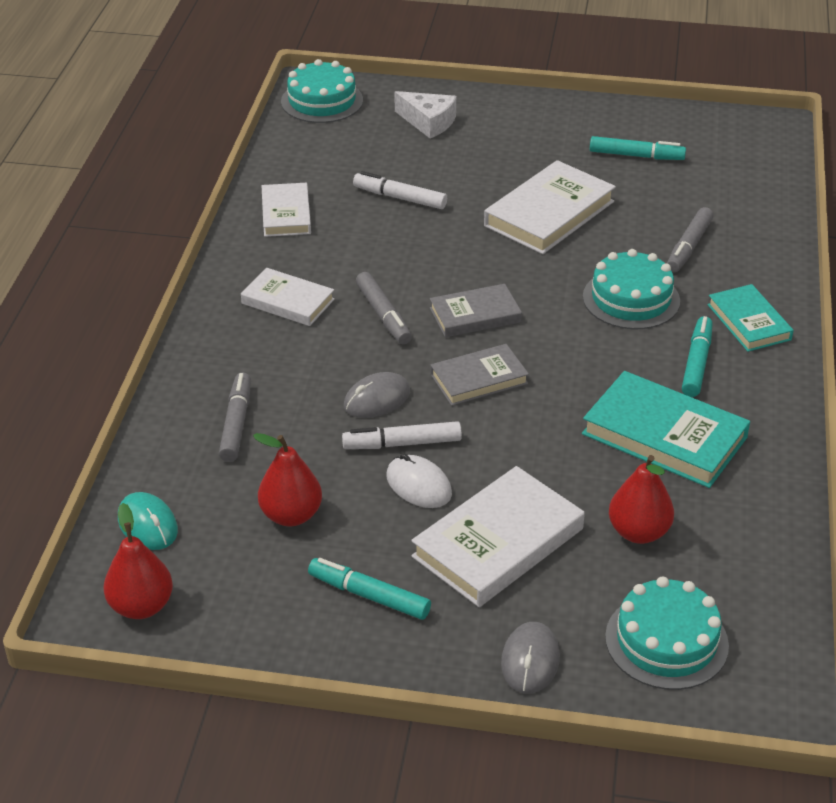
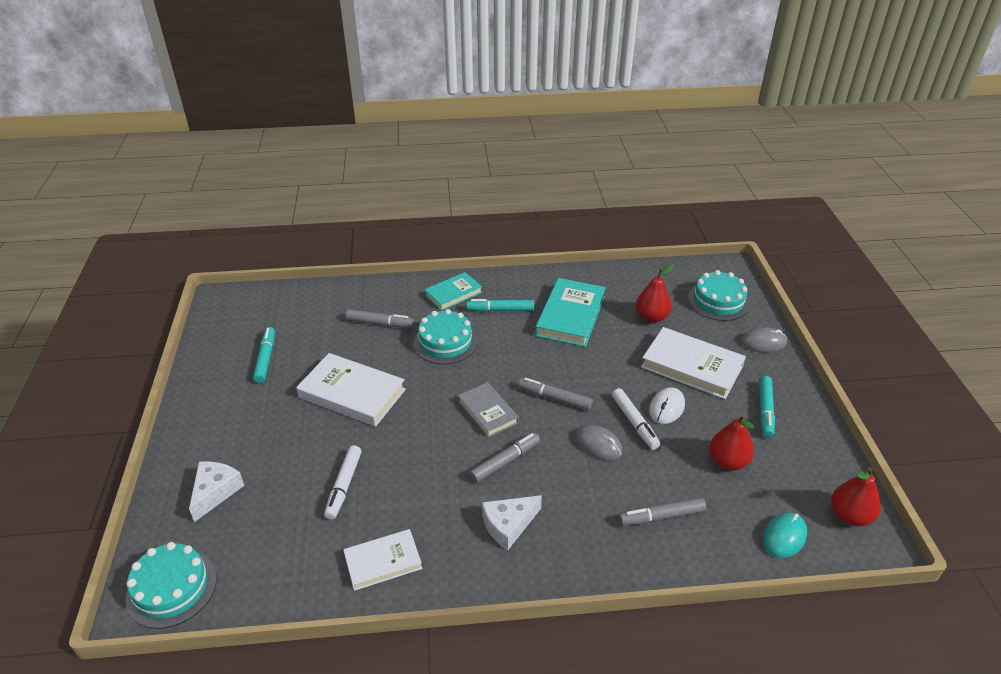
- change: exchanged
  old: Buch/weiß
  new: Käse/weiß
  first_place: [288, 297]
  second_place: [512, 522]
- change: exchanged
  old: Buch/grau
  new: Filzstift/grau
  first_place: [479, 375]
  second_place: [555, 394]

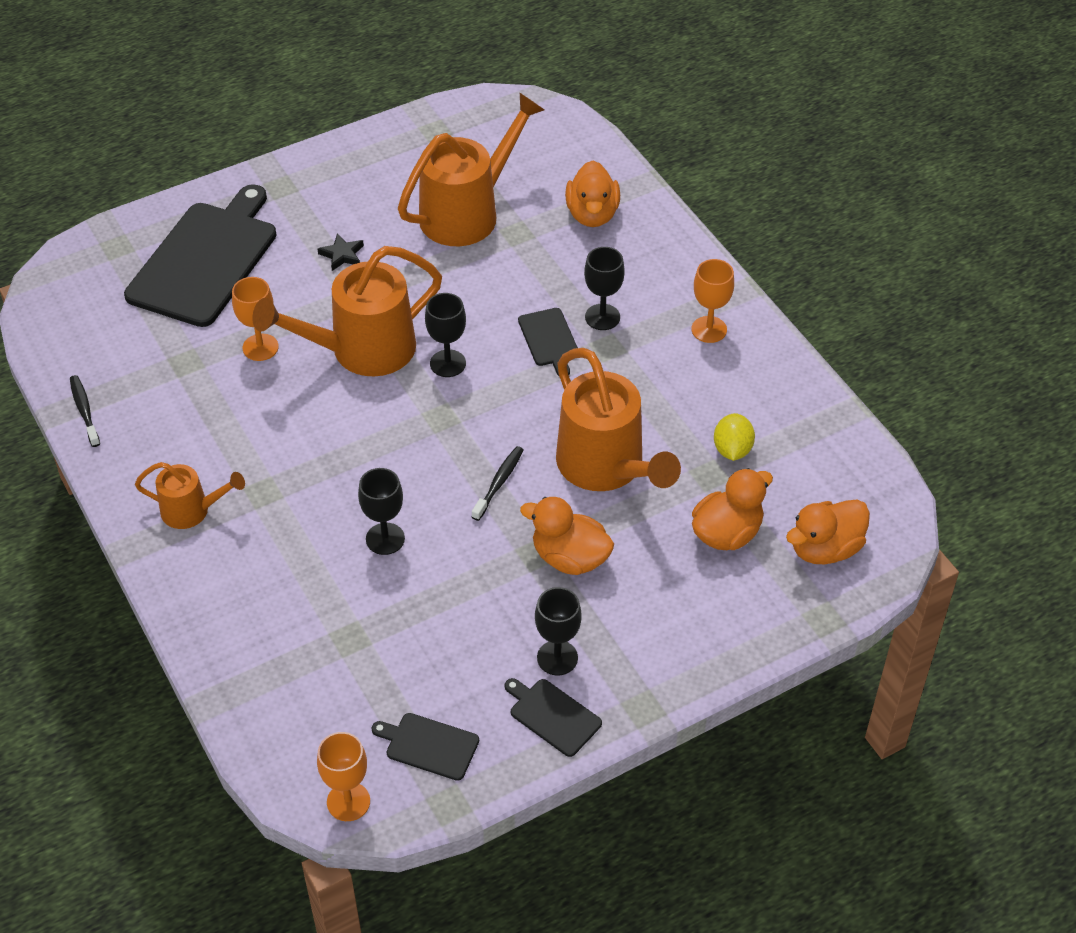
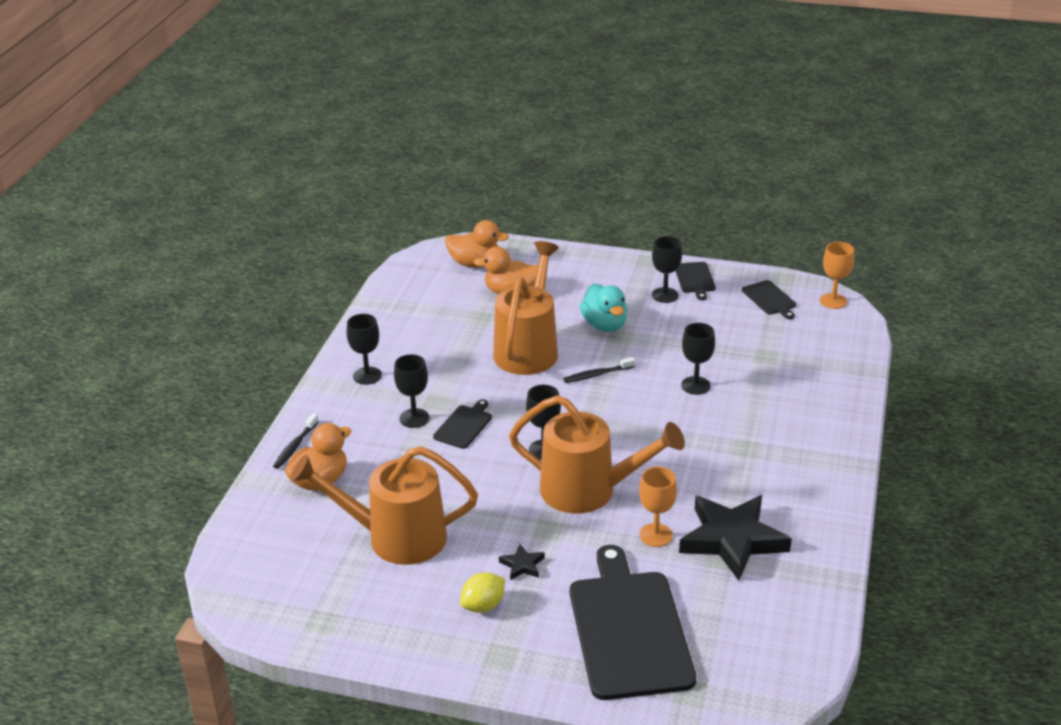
- change: spun
  old: Schneidebrett/schwarz
  first_place: [200, 255]
  second_place: [633, 622]
  degrees: 105
- change: colour
  old: Kelch/orange
  new: Kelch/schwarz
  first_place: [712, 301]
  second_place: [364, 349]
- change: relocated
  old: Zahnbürste/schwarz
  first_place: [85, 411]
  second_place: [296, 441]
- change: relocated
  old: Zitrone/gelb
  first_place: [734, 437]
  second_place: [482, 592]
- change: missing
  old: Gießkanne/orange
  first_place: [190, 495]
- change: colour
  old: Ente/orange
  new: Ente/türkis
  first_place: [567, 536]
  second_place: [604, 308]
- change: appeared
  new: Stern/schwarz
  second_place: [735, 538]

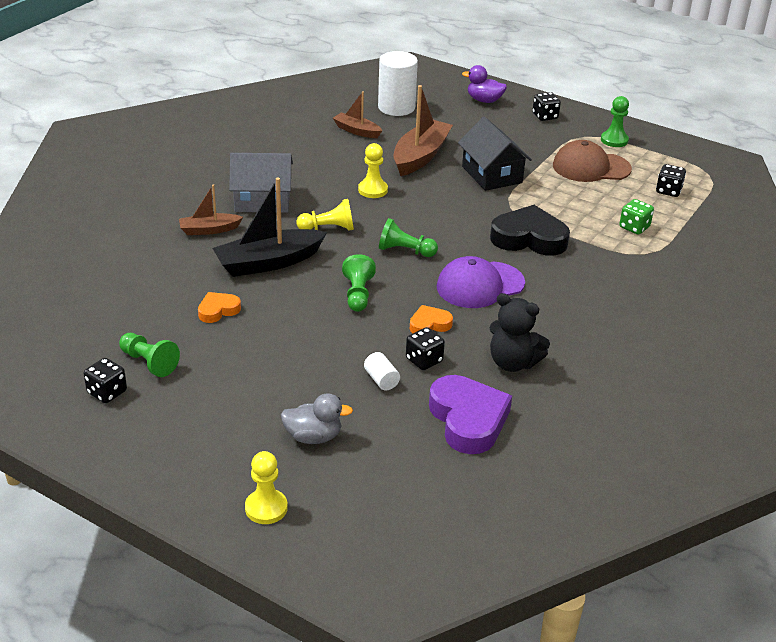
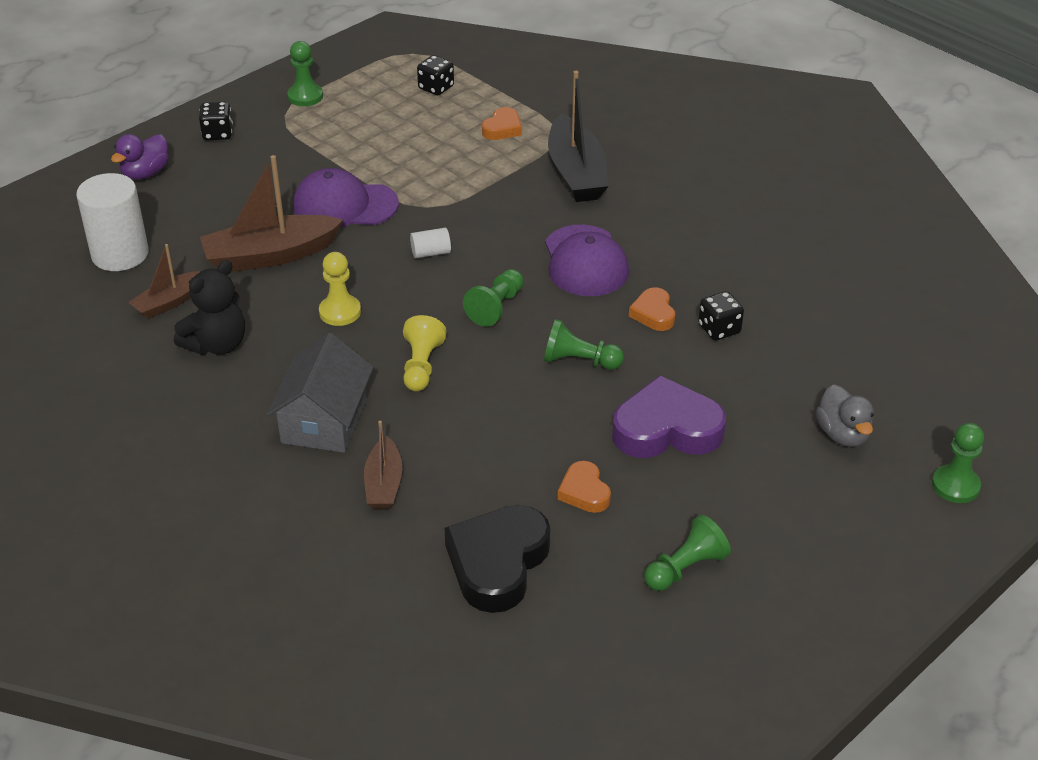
- change: spun
  old: Boot/braun
  first_place: [423, 130]
  second_place: [271, 213]
  degrees: -60
- change: exchanged
  old: Haus/schwarz
  new: Kappe/lila
  first_place: [495, 154]
  second_place: [346, 197]
- change: missing
  old: Kappe/braun
  first_place: [592, 161]
- change: relocated
  old: Boot/schwarz
  first_place: [269, 227]
  second_place: [578, 136]
- change: exchanged
  old: Spielwürfel/grün
  new: Herz/orange
  first_place: [636, 217]
  second_place: [502, 123]
- change: relocated
  old: Herz/schwarz
  first_place: [530, 230]
  second_place: [497, 559]
- change: relocated
  old: Teddybär/schwarz
  first_place: [519, 332]
  second_place: [209, 307]
- change: relocated
  old: Vollzylinder/weiß
  first_place: [382, 371]
  second_place: [430, 243]
- change: missing
  old: Spielwürfel/schwarz
  first_place: [105, 380]
- change: relocated
  old: Herz/lila
  first_place: [470, 414]
  second_place: [669, 416]
- change: spun
  old: Ente/grau
  first_place: [317, 418]
  second_place: [845, 415]
  degrees: 150
- change: colour
  old: Bauer/gelb
  new: Bauer/grün
  first_place: [266, 487]
  second_place: [958, 463]

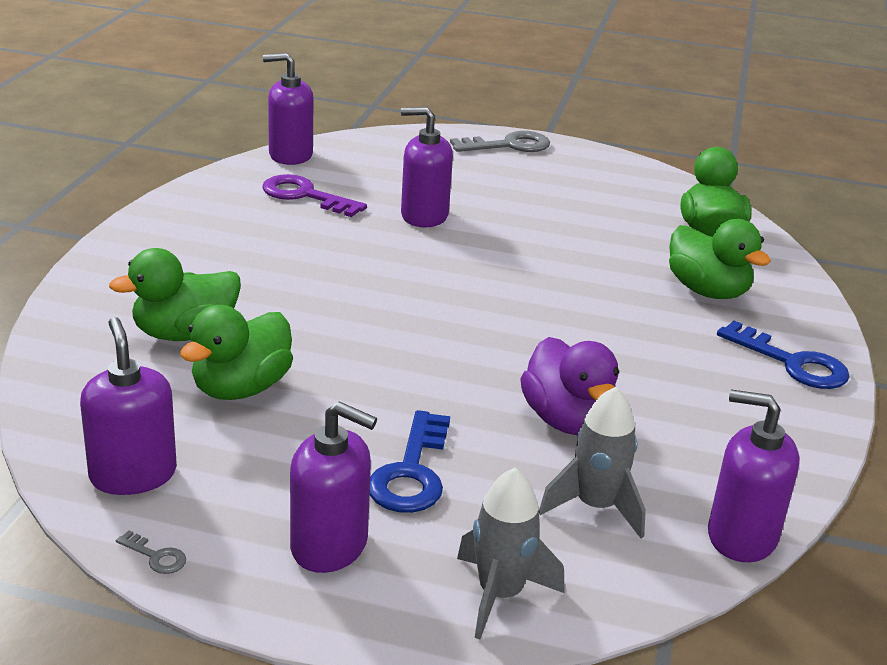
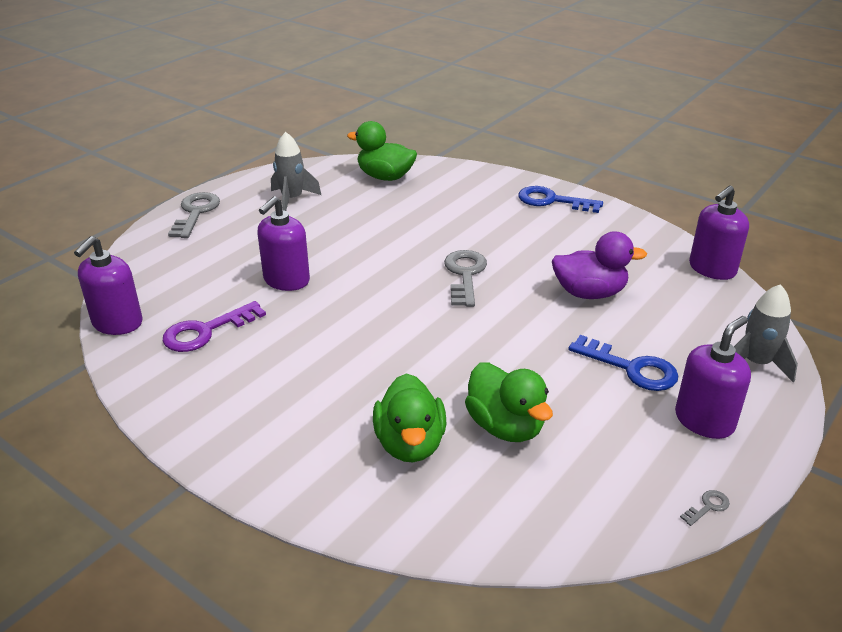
- change: missing
  old: Ente/grün
  first_place: [720, 259]
- change: missing
  old: Seifenspender/lila
  first_place: [128, 406]
- change: spun
  old: Schlüssel/blau
  first_place: [783, 355]
  second_place: [560, 199]
  degrees: -135
- change: relocated
  old: Rakete/grau
  first_place: [592, 462]
  second_place: [296, 171]
- change: appeared
  new: Schlüssel/grau
  second_place: [465, 278]

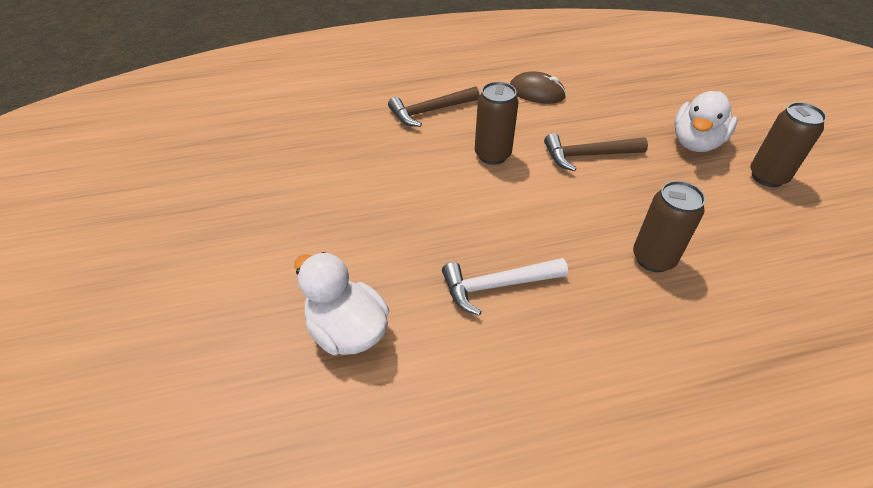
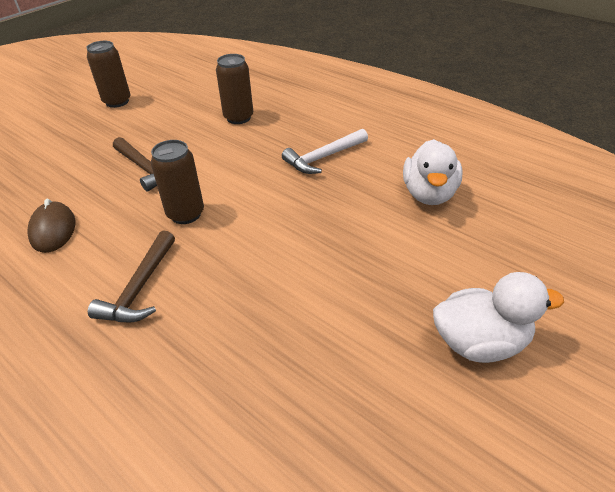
- change: spun
  old: Hammer/braun
  first_place: [434, 106]
  second_place: [131, 276]
  degrees: 75
- change: relocated
  old: Ente/weiß
  first_place: [706, 121]
  second_place: [498, 317]
- change: spun
  old: Hammer/weiß
  first_place: [505, 287]
  second_place: [325, 151]
  degrees: 105

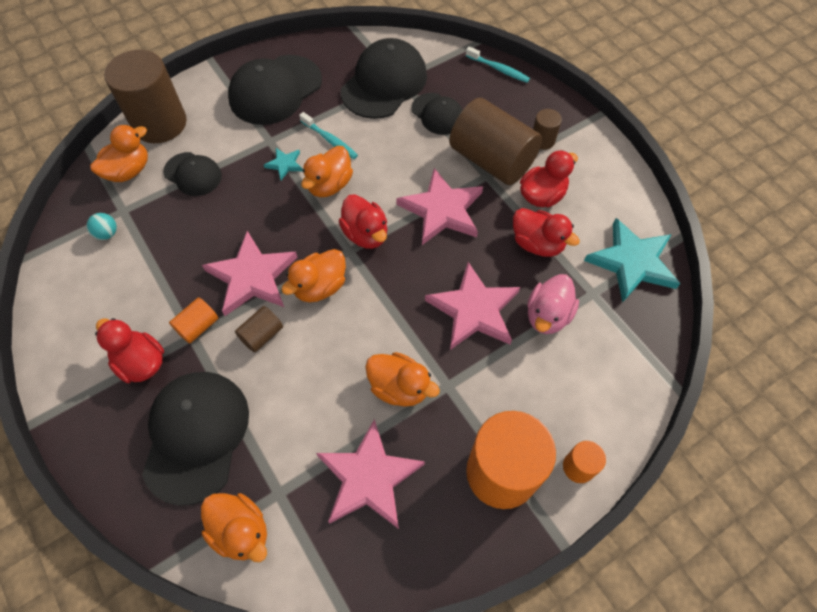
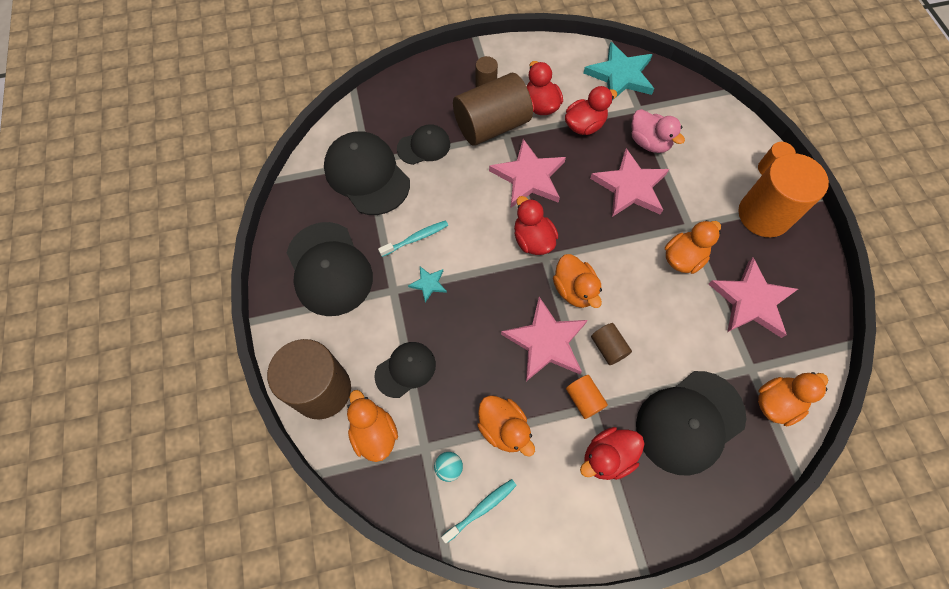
- change: relocated
  old: Zahnbürste/türkis
  first_place: [498, 64]
  second_place: [479, 511]
- change: relocated
  old: Ente/orange
  first_place: [327, 171]
  second_place: [506, 426]
- change: spun
  old: Ente/rot
  first_place: [363, 221]
  second_place: [536, 225]
  degrees: -105
- change: spun
  old: Kappe/schwarz
  first_place: [195, 439]
  second_place: [691, 423]
  degrees: -60

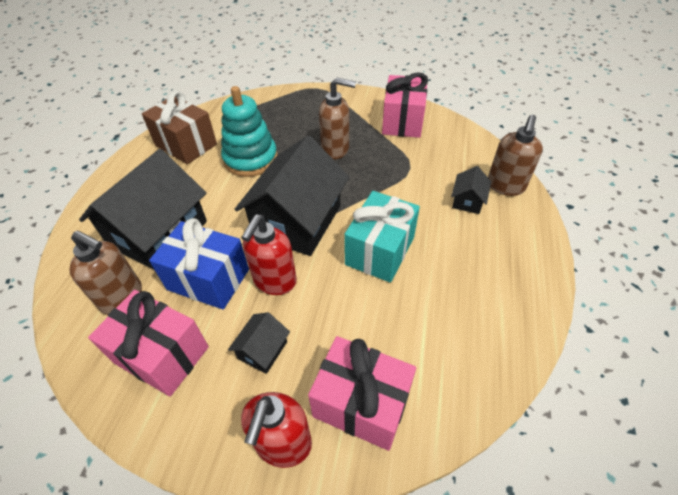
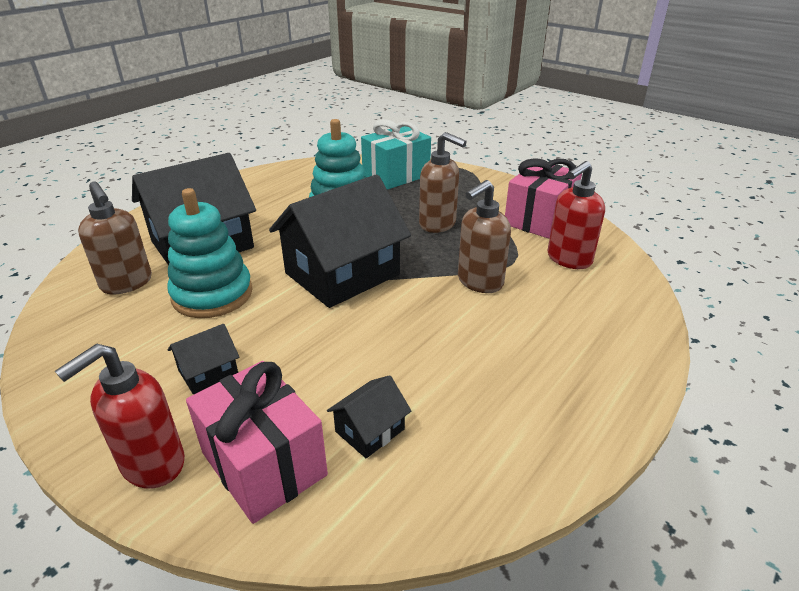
- change: missing
  old: Geschenk/braun
  first_place: [179, 127]
- change: relocated
  old: Seifenspender/braun
  first_place: [515, 155]
  second_place: [484, 236]
- change: relocated
  old: Haus/schwarz
  first_place: [471, 190]
  second_place: [369, 416]
- change: relocated
  old: Geschenk/türkis
  first_place: [382, 237]
  second_place: [396, 154]
- change: relocated
  old: Seifenspender/rot
  first_place: [269, 255]
  second_place: [576, 215]
- change: exchanged
  old: Geschenk/blau
  new: Stapelspielzeug/türkis
  first_place: [199, 263]
  second_place: [210, 253]
- change: missing
  old: Geschenk/rosa
  first_place: [148, 343]

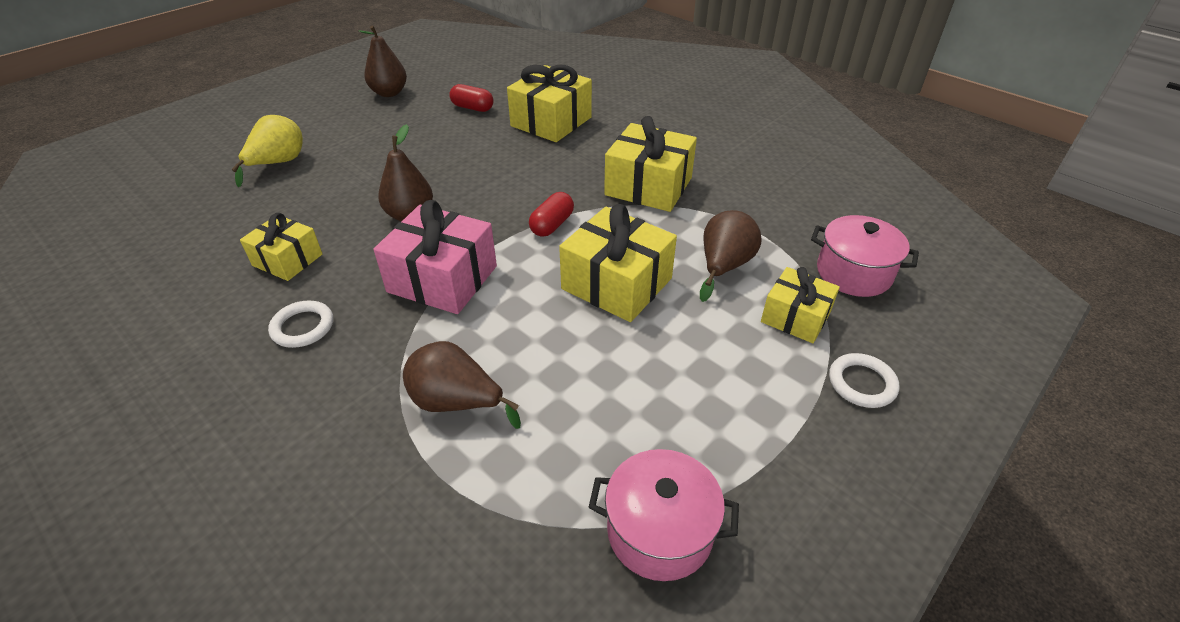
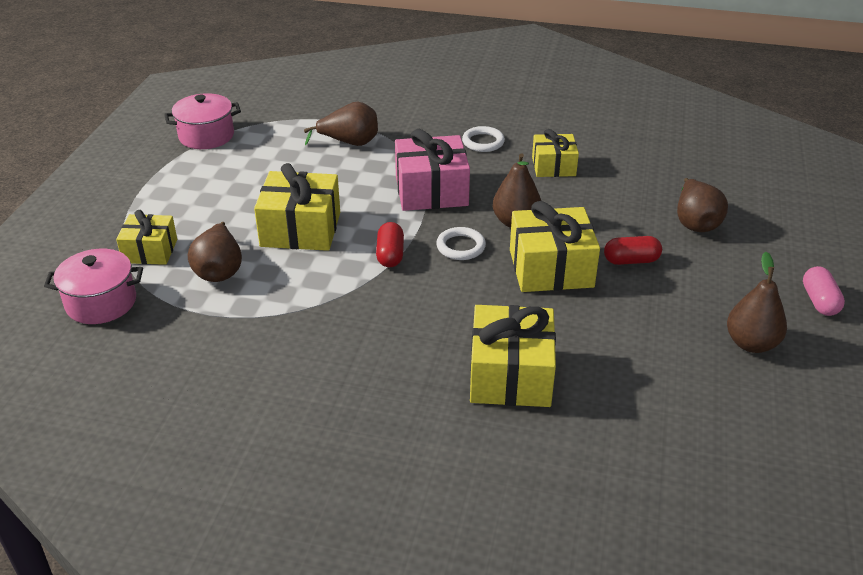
- change: relocated
  old: Kapsel/rot
  first_place: [471, 98]
  second_place: [633, 250]
- change: colour
  old: Birne/gelb
  new: Birne/braun
  first_place: [267, 151]
  second_place: [702, 205]
- change: relocated
  old: Geschenk/gelb
  first_place: [650, 164]
  second_place: [555, 246]
- change: relocated
  old: Ring/weiß
  first_place: [864, 380]
  second_place: [461, 243]
- change: appeared
  new: Kapsel/rosa
  second_place: [824, 291]

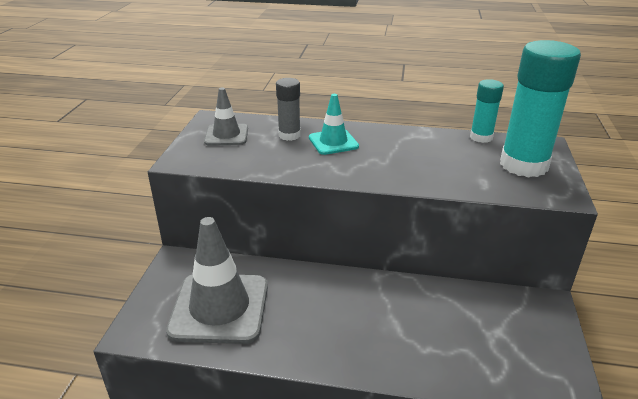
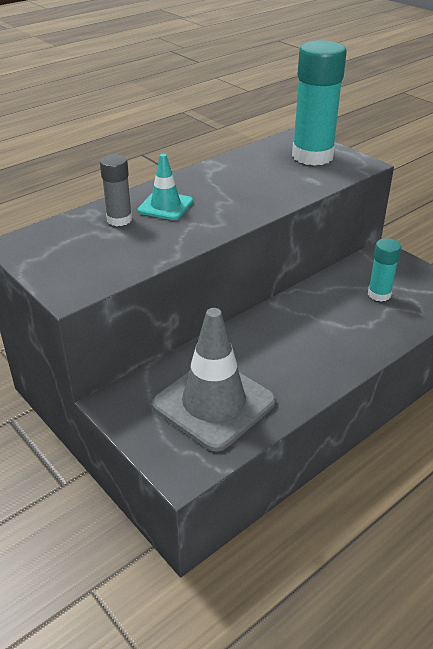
- change: relocated
  old: Klebestift/türkis
  first_place: [487, 111]
  second_place: [384, 270]
- change: missing
  old: Leitkegel/grau
  first_place: [226, 116]

